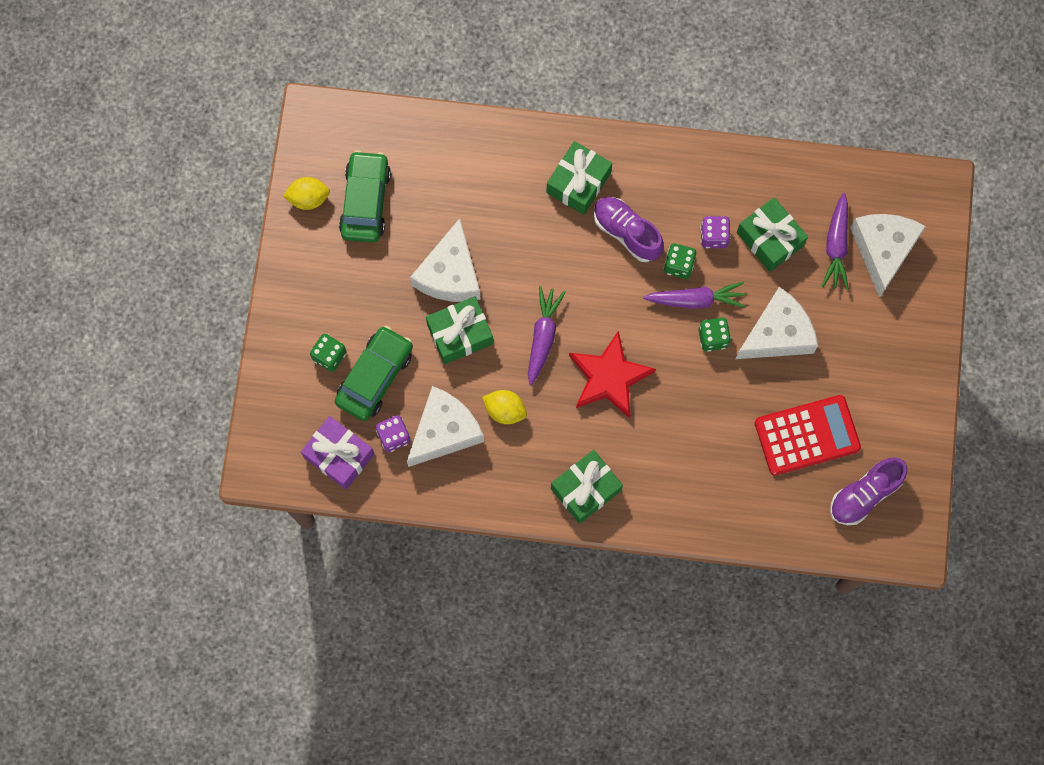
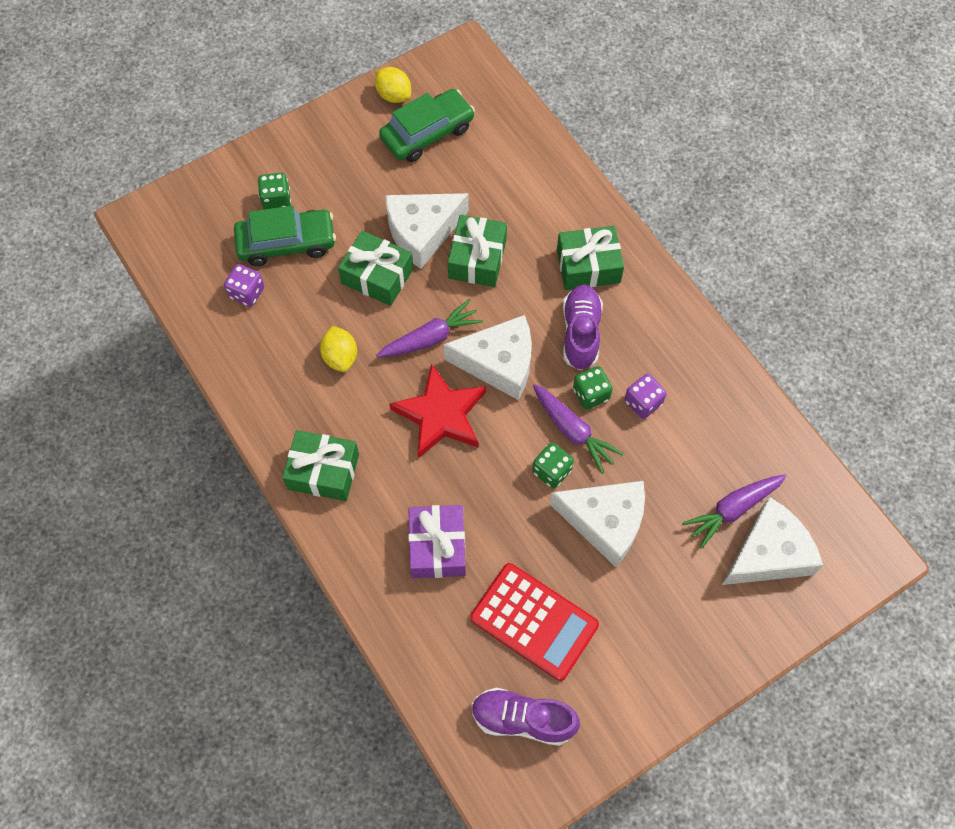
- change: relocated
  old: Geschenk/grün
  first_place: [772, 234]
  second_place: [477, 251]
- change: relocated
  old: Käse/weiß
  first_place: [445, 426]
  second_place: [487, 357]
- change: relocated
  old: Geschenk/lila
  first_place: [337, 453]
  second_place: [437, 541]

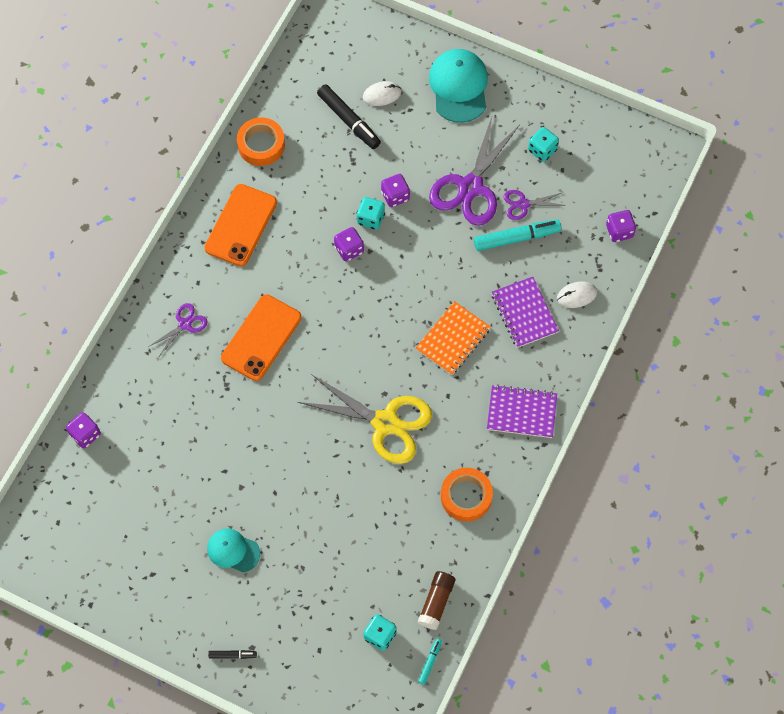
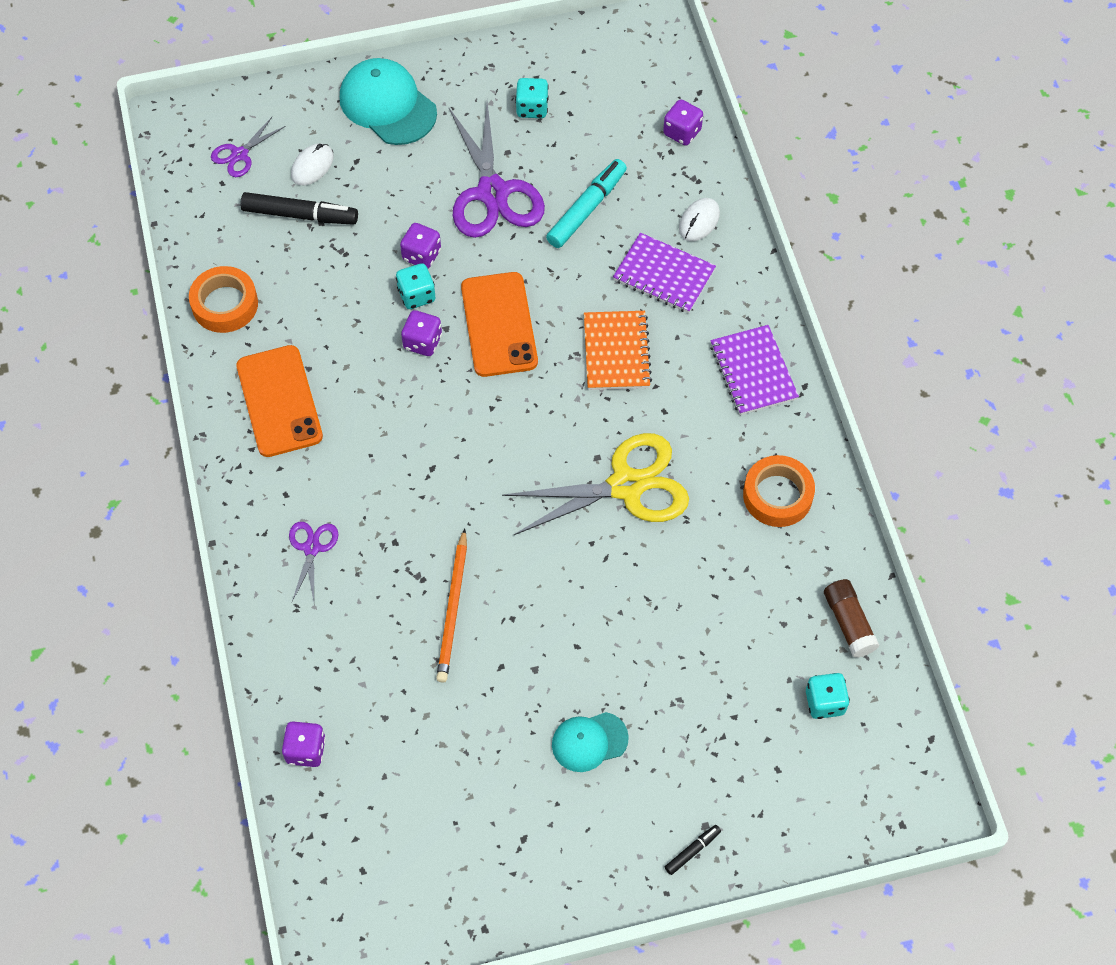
- change: relocated
  old: Schere/lila
  first_place: [533, 205]
  second_place: [248, 147]
- change: relocated
  old: Handy/orange
  first_place: [261, 337]
  second_place: [499, 324]
- change: spun
  old: Notizbuch/lila
  first_place: [522, 411]
  second_place: [754, 370]
  degrees: -75
- change: missing
  old: Filzstift/türkis
  first_place: [430, 661]
- change: appeared
  new: Bleistift/orange
  second_place: [451, 605]

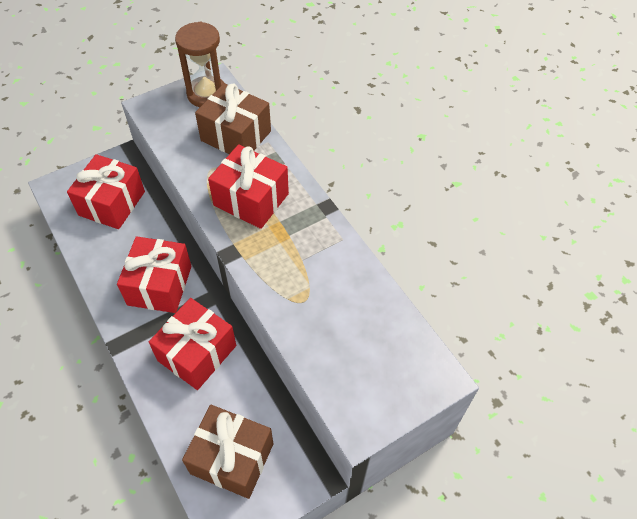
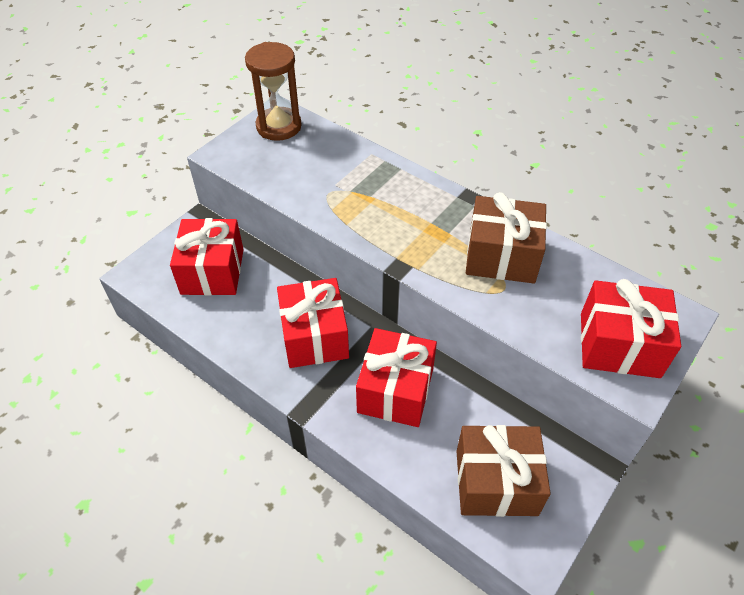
- change: relocated
  old: Geschenk/braun
  first_place: [233, 118]
  second_place: [506, 237]
- change: relocated
  old: Geschenk/rot
  first_place: [248, 186]
  second_place: [631, 328]

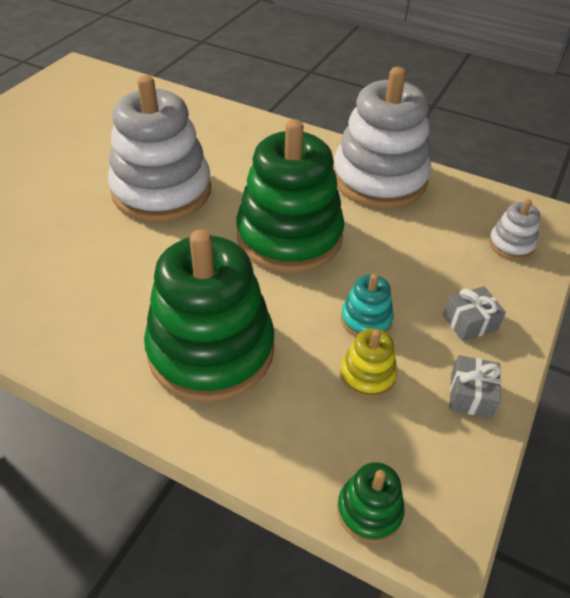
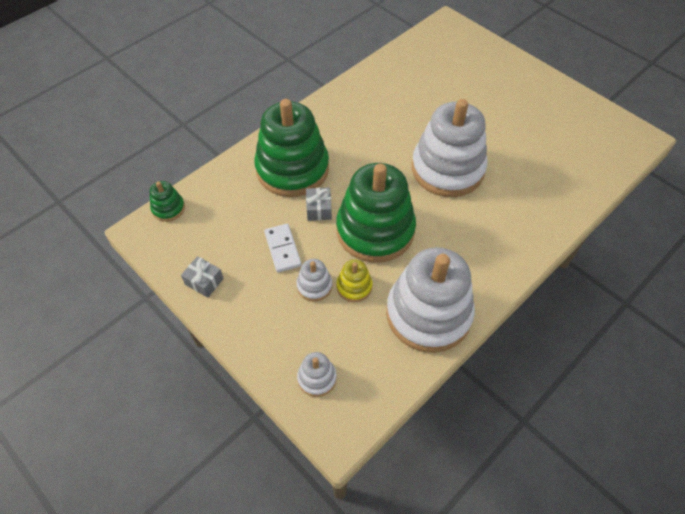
- change: exchanged
  old: Stapelspielzeug/türkis
  new: Dominostein/weiß
  first_place: [367, 305]
  second_place: [283, 248]
- change: relocated
  old: Geschenk/grau
  first_place: [474, 313]
  second_place: [319, 204]
- change: relocated
  old: Stapelspielzeug/gelb
  first_place: [368, 363]
  second_place: [354, 280]
- change: appeared
  new: Stapelspielzeug/weiß
  second_place: [314, 280]

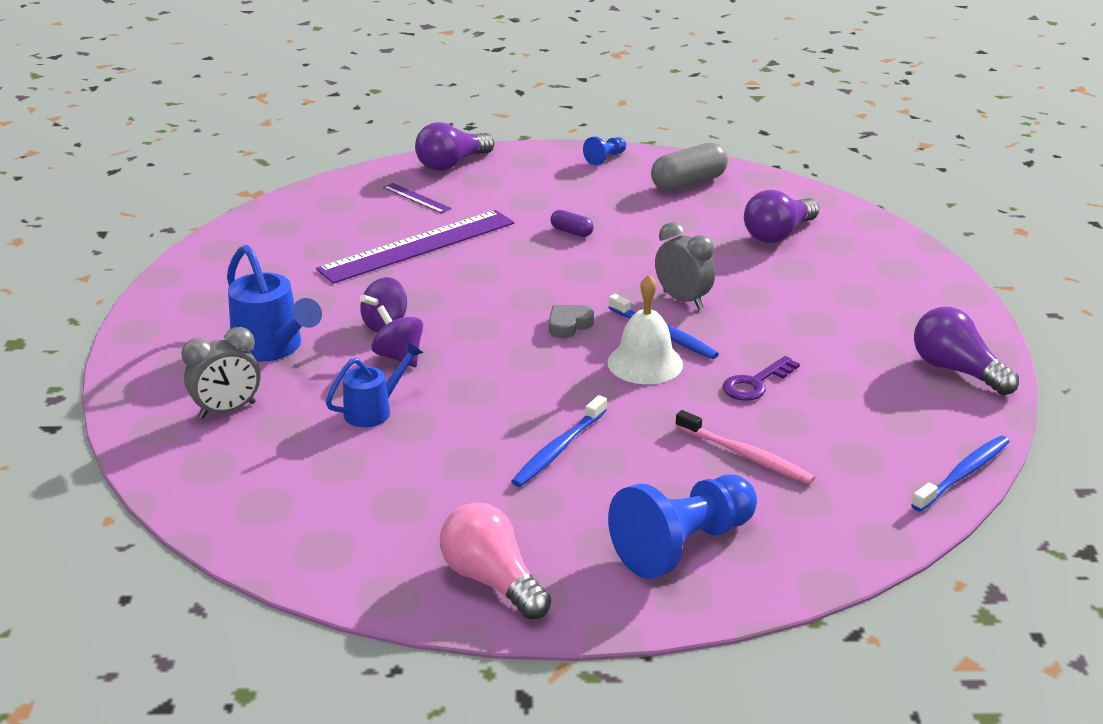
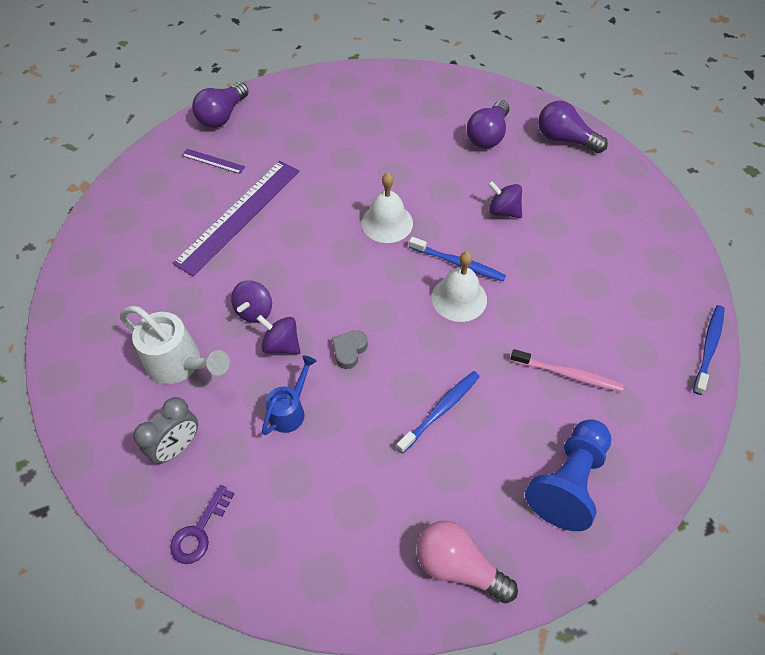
- change: missing
  old: Bauer/blau
  first_place: [604, 150]
- change: missing
  old: Kapsel/grau
  first_place: [689, 166]
- change: missing
  old: Kapsel/lila
  first_place: [572, 223]
- change: missing
  old: Wecker/grau
  first_place: [685, 265]
- change: colour
  old: Gießkanne/blau
  new: Gießkanne/weiß
  first_place: [274, 303]
  second_place: [175, 345]
- change: relocated
  old: Herz/grau
  first_place: [571, 322]
  second_place: [350, 349]
- change: relocated
  old: Glühbirne/lila
  first_place: [966, 351]
  second_place: [573, 127]
- change: relocated
  old: Schlüssel/lila
  first_place: [761, 378]
  second_place: [202, 524]
- change: spun
  old: Zahnbürste/blau
  first_place: [559, 441]
  second_place: [438, 412]
  degrees: -150
- change: appeared
  new: Glocke/weiß
  second_place: [387, 208]
- change: appeared
  new: Kreisel/lila
  second_place: [505, 199]

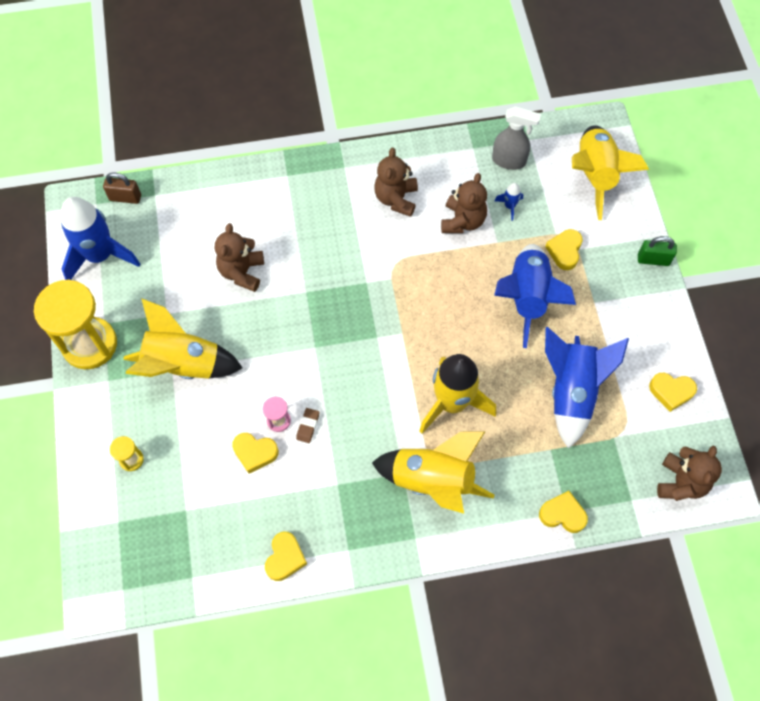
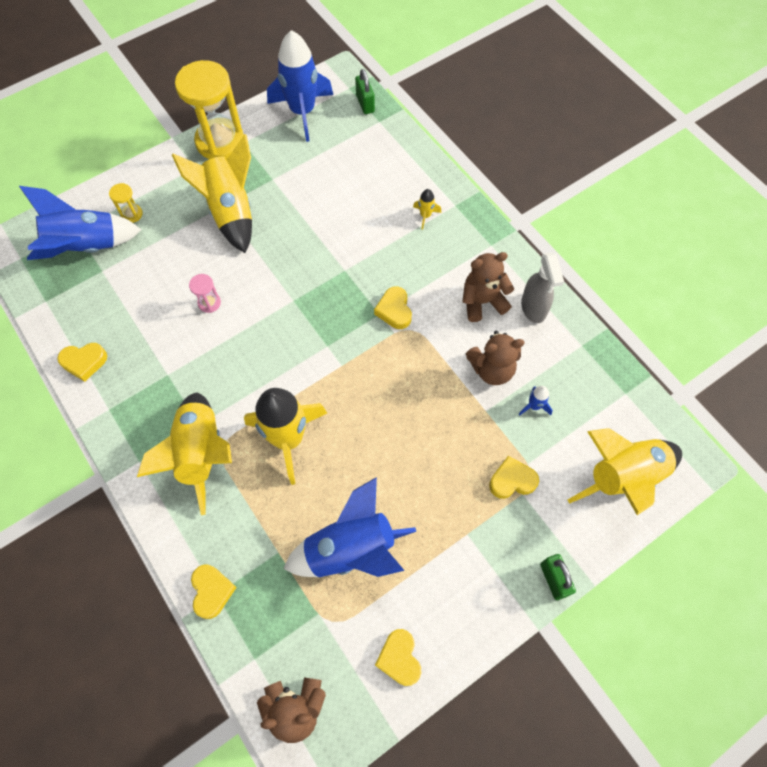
- change: relocated
  old: Sprühflasche/grau
  first_place: [516, 138]
  second_place: [542, 287]
- change: colour
  old: Vorhängeschloss/braun
  new: Vorhängeschloss/grün
  first_place: [122, 188]
  second_place: [365, 91]
- change: missing
  old: Teddybär/braun
  first_place: [239, 257]
- change: relocated
  old: Rakete/blau
  first_place: [535, 296]
  second_place: [80, 223]
- change: missing
  old: Radiergummi/braun
  first_place: [308, 425]
- change: relocated
  old: Herz/gelb
  first_place: [255, 453]
  second_place: [393, 307]
- change: appeared
  new: Rakete/gelb
  second_place: [427, 209]

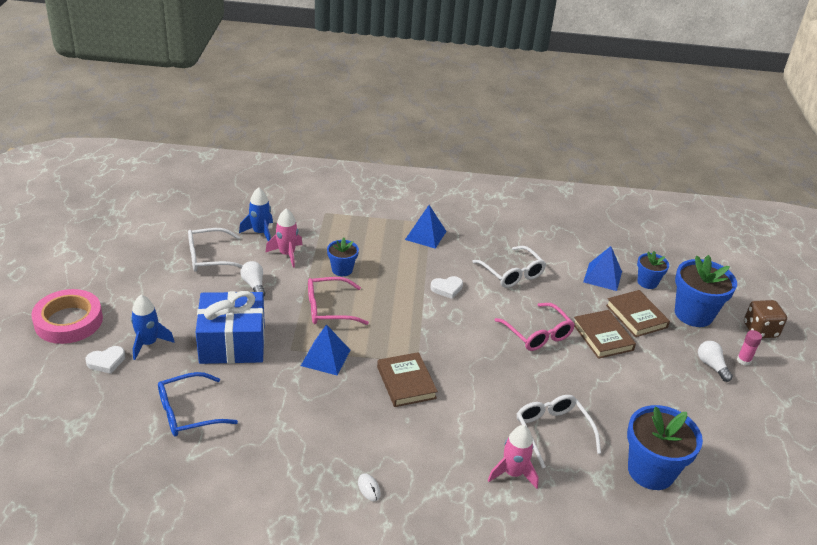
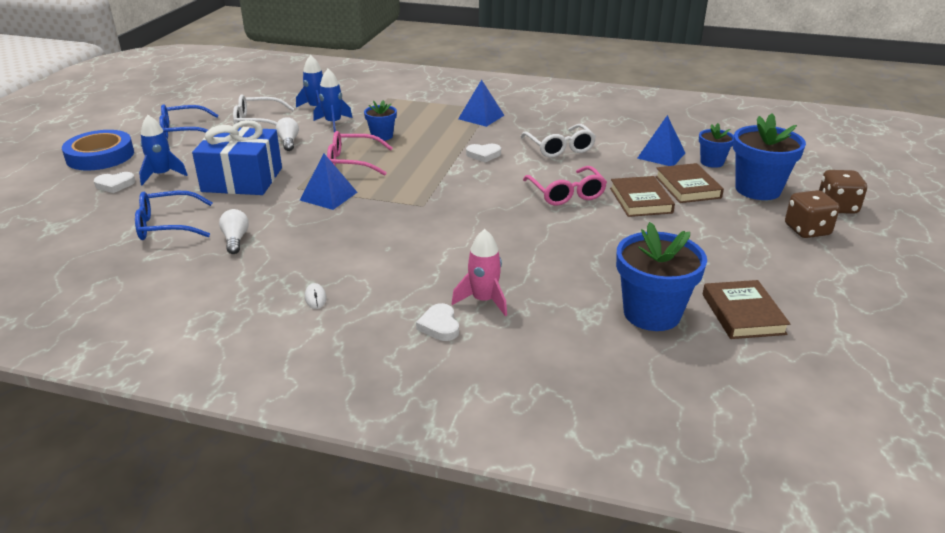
- change: colour
  old: Rakete/rosa
  new: Rakete/blau
  first_place: [283, 238]
  second_place: [332, 100]
- change: colour
  old: Klebeband/rosa
  new: Klebeband/blau
  first_place: [67, 316]
  second_place: [98, 150]
- change: exchanged
  old: Klebestift/rosa
  new: Spielwürfel/braun
  first_place: [749, 348]
  second_place: [812, 214]
- change: relocated
  old: Glühbirne/weiß
  first_place: [715, 361]
  second_place: [234, 231]
- change: relocated
  old: Buch/braun
  first_place: [407, 379]
  second_place: [746, 309]
- change: missing
  old: Brille/weiß
  first_place: [559, 432]
- change: appeared
  new: Brille/blau
  second_place: [189, 121]
- change: appeared
  new: Herz/weiß
  second_place: [437, 322]

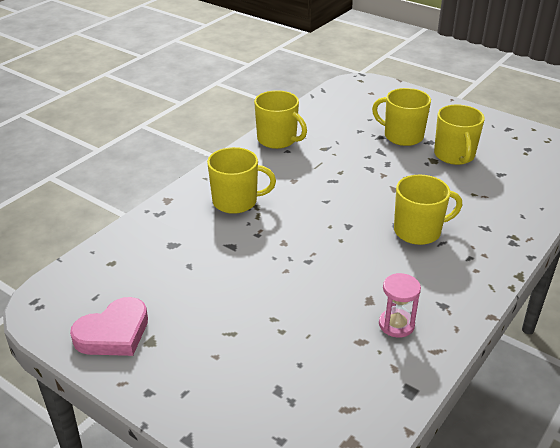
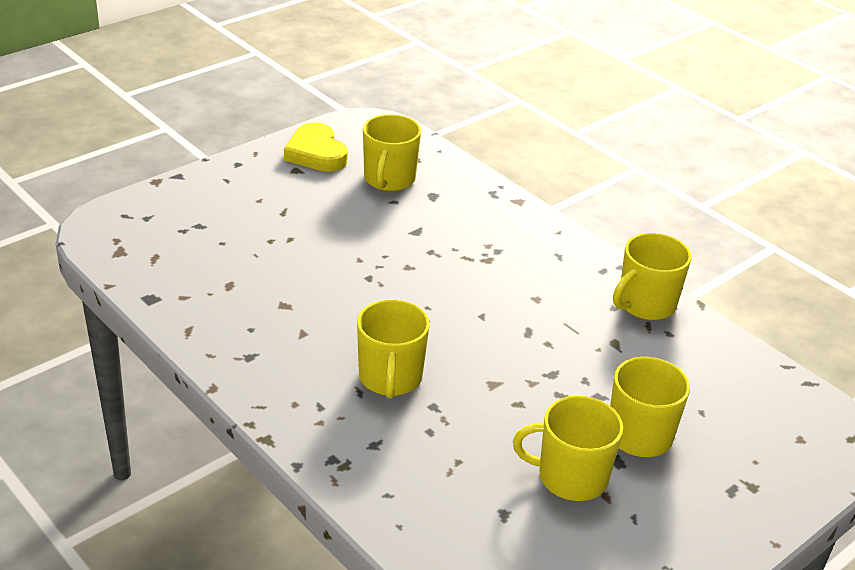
- change: relocated
  old: Tasse/gelb
  first_place: [241, 180]
  second_place: [392, 152]
- change: missing
  old: Sanduhr/rosa
  first_place: [400, 305]
- change: colour
  old: Herz/rosa
  new: Herz/gelb
  first_place: [109, 326]
  second_place: [316, 147]

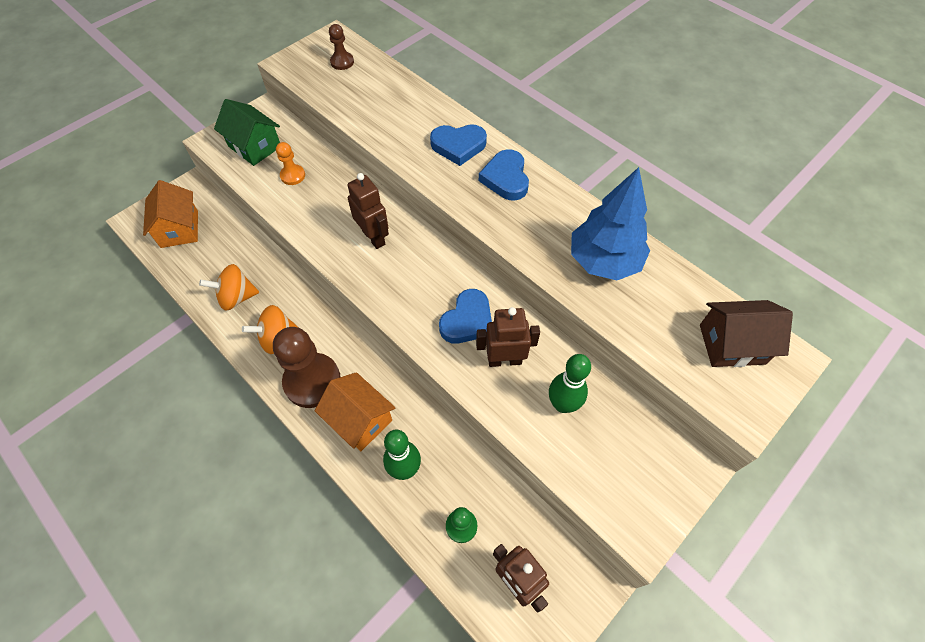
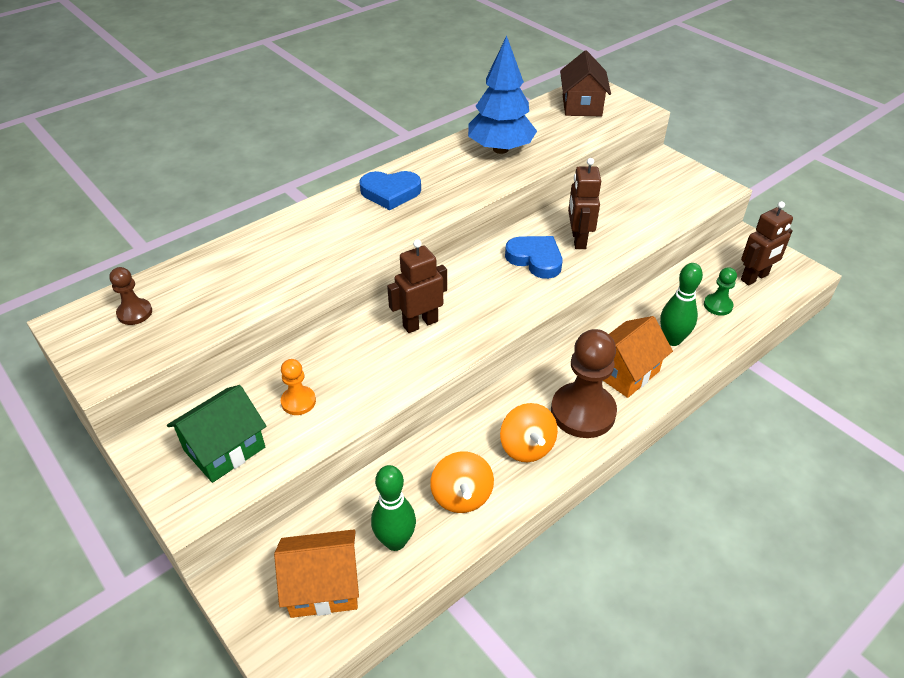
- change: missing
  old: Herz/blau
  first_place: [458, 145]
- change: relocated
  old: Bowlingkegel/grün
  first_place: [570, 383]
  second_place: [393, 508]

